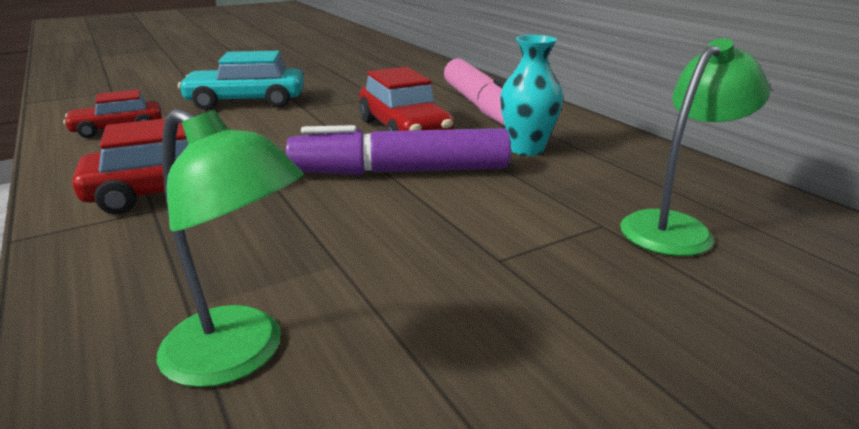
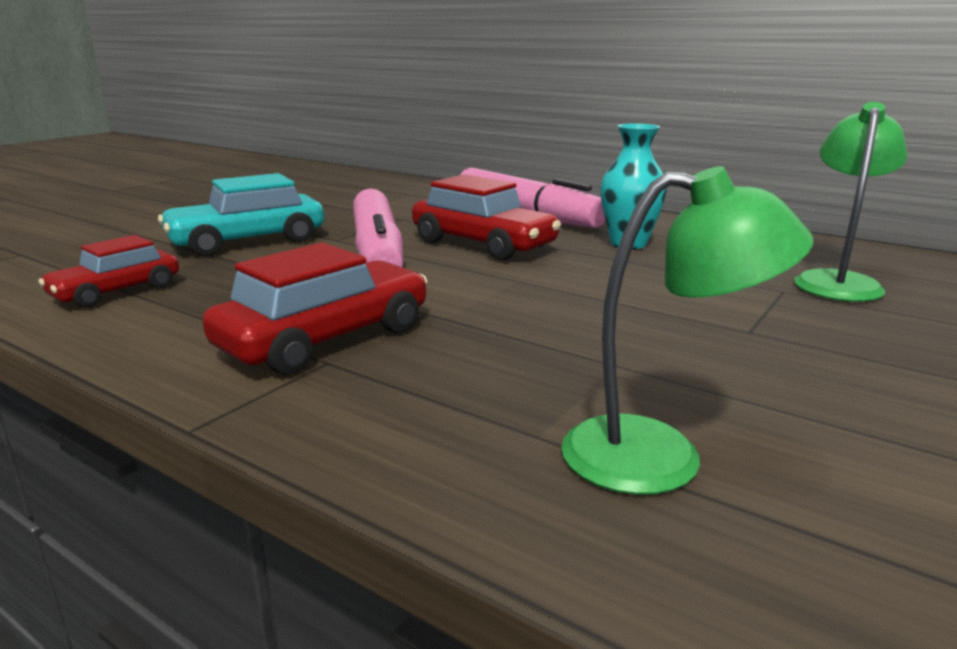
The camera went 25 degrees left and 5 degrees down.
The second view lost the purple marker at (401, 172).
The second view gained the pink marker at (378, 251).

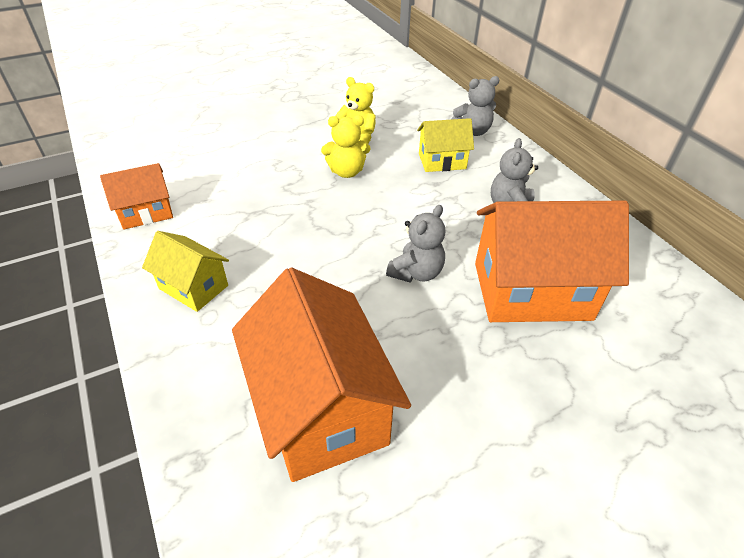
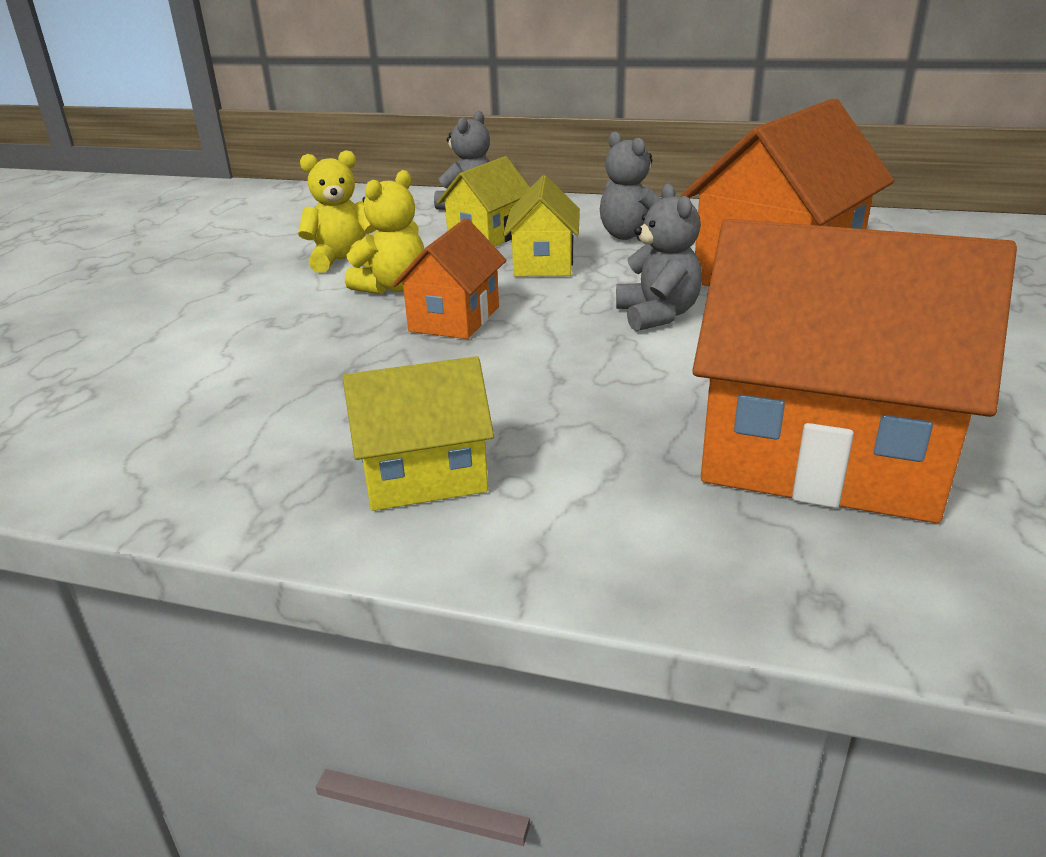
The camera went 45 degrees left and 15 degrees down.
The orange house ended up elsewhere, having gone from (146, 213) to (455, 319).
The second view gained the yellow house at (543, 263).

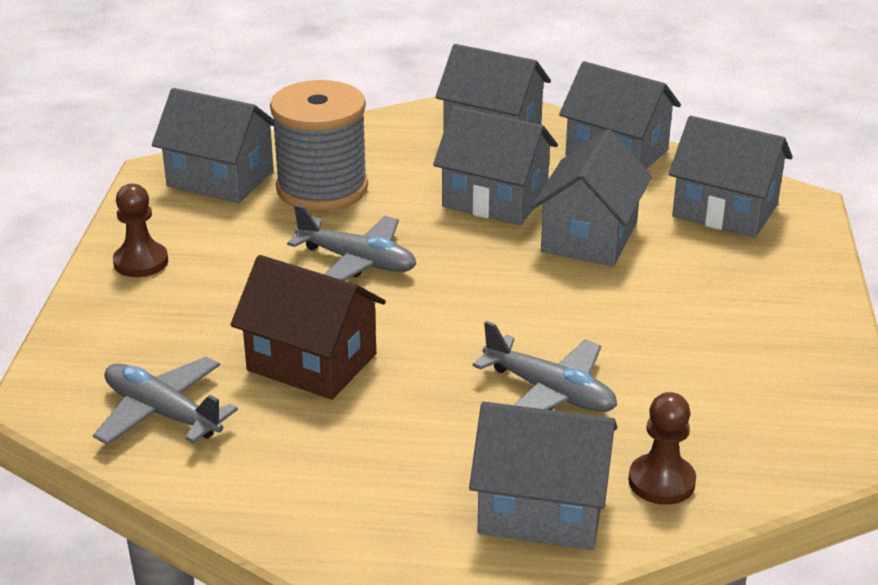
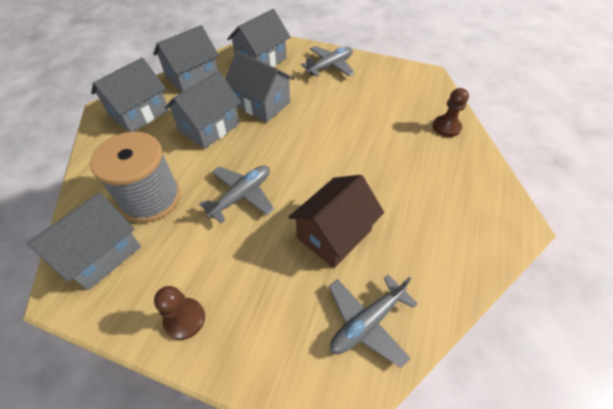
The camera went 75 degrees left and 20 degrees up.
The grey plane ended up elsewhere, having gone from (550, 392) to (330, 66).
The second view lost the grey house at (542, 509).

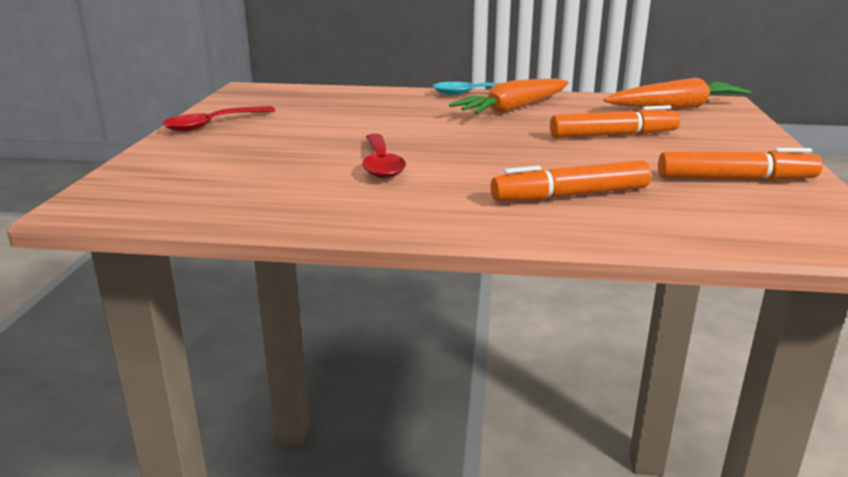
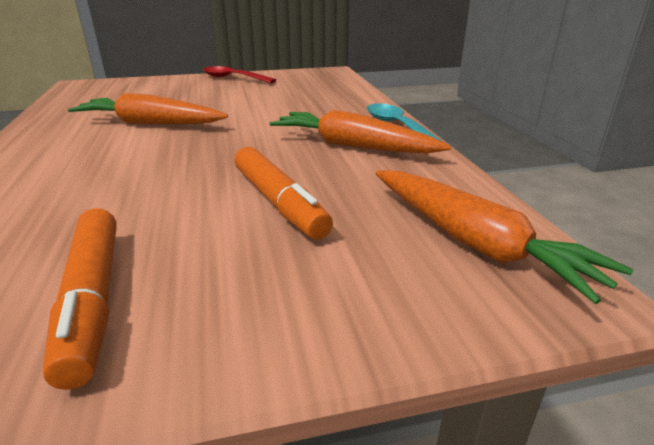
The camera went 70 degrees right and 5 degrees up.
Where the red spoon stood at (381, 164), the orange carrot came to stand at (150, 124).
The second view lost the orange marker at (570, 195).

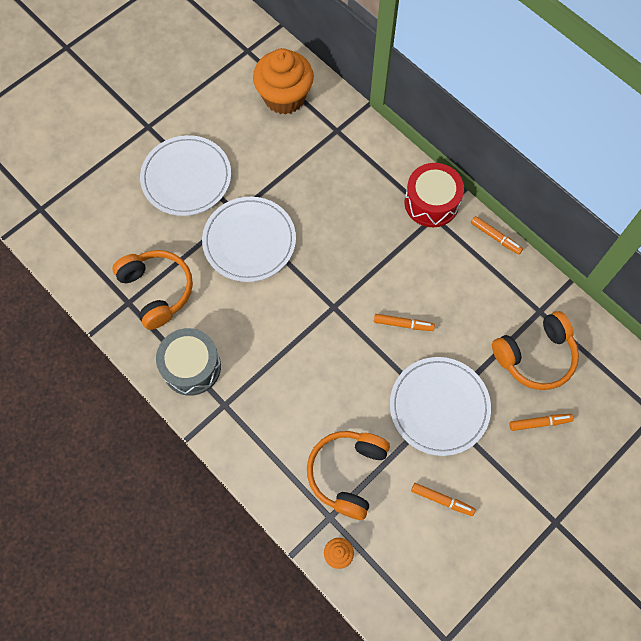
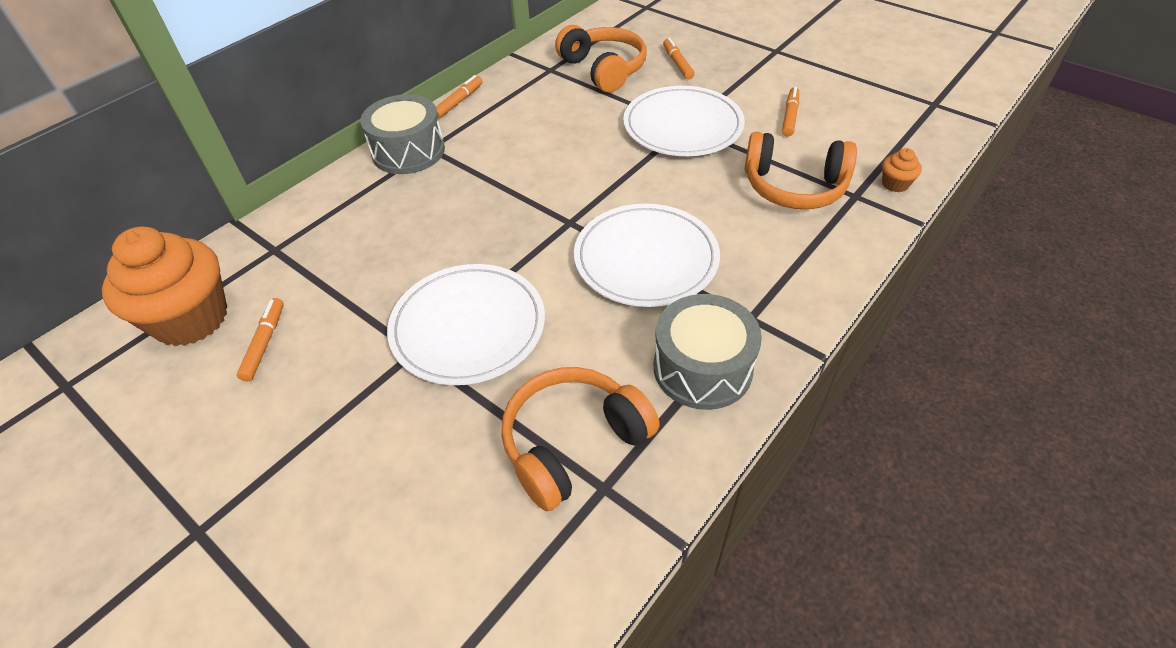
The camera went 95 degrees left and 20 degrees down.
The white plate ended up elsewhere, having gone from (186, 178) to (646, 258).
What was the red drum at (431, 202) turned into the grey drum at (408, 151).
The orange marker ended up elsewhere, having gone from (403, 324) to (264, 343).

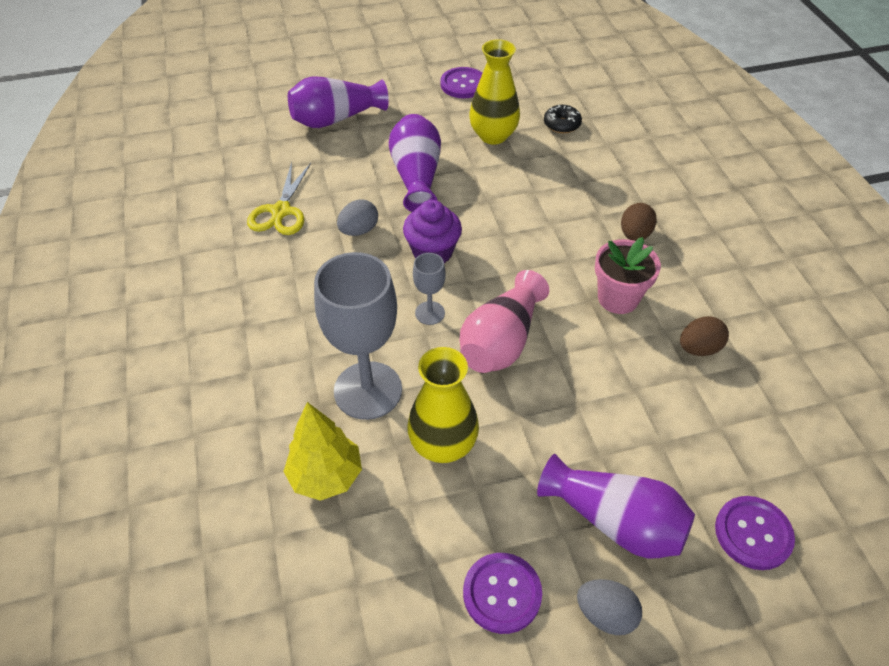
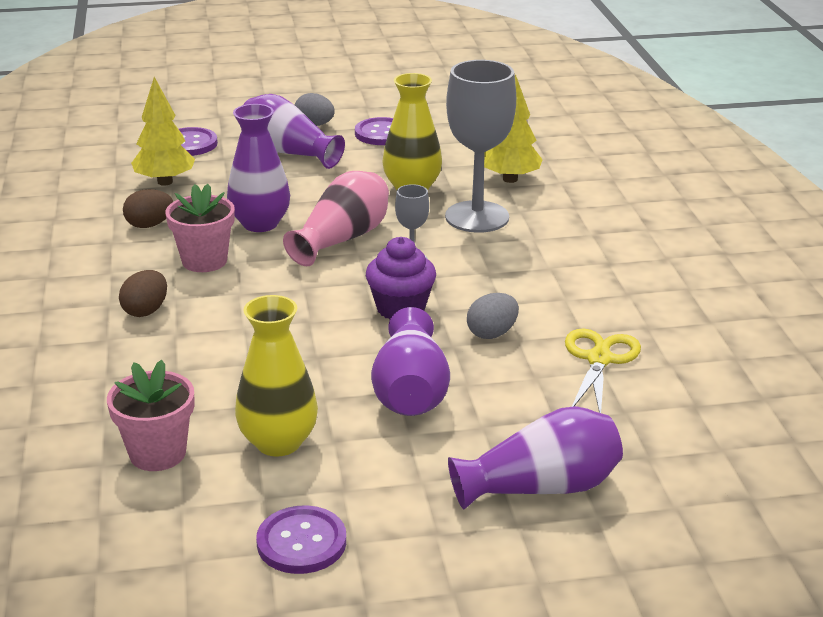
The camera went 175 degrees left and 20 degrees down.
Where the black donut stood at (561, 124), the pink flower pot came to stand at (157, 453).
The second view gained the yellow tree at (165, 182).
The second view gained the purple vase at (260, 224).

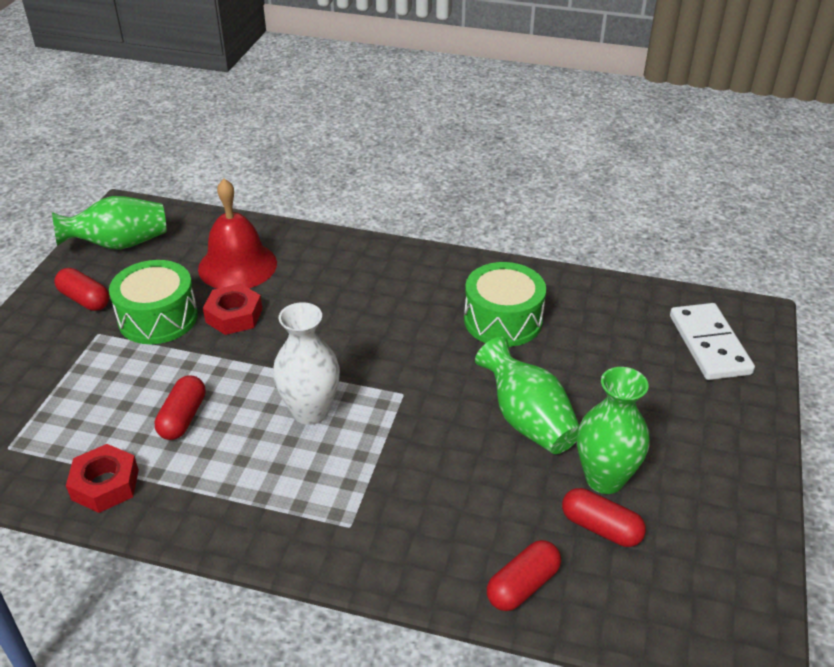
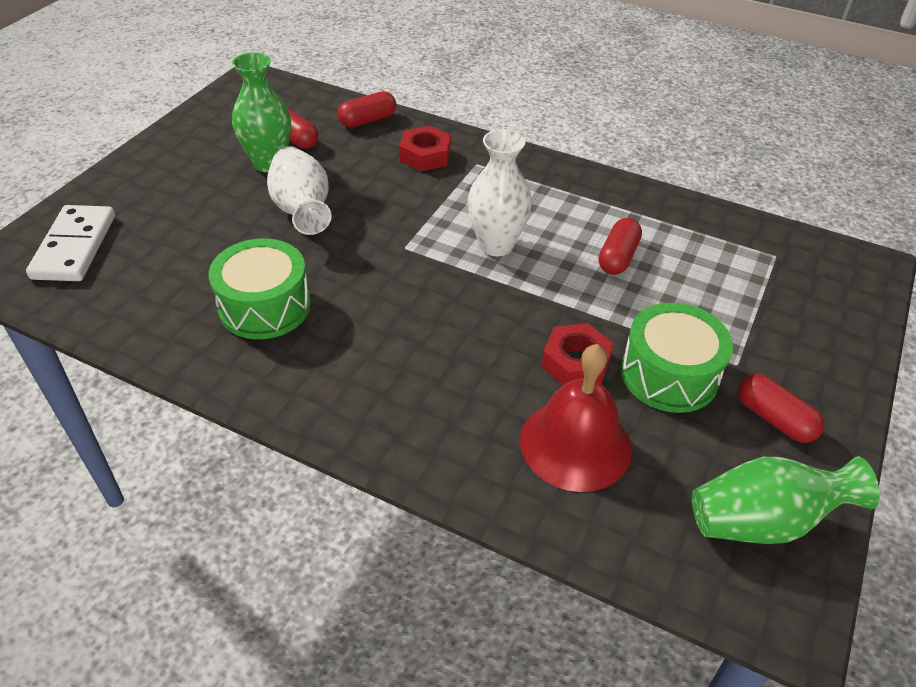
The camera went 170 degrees left and 5 degrees up.
What was the green vase at (527, 420) turned into the white vase at (302, 210).
The red nut ended up elsewhere, having gone from (105, 485) to (425, 155).

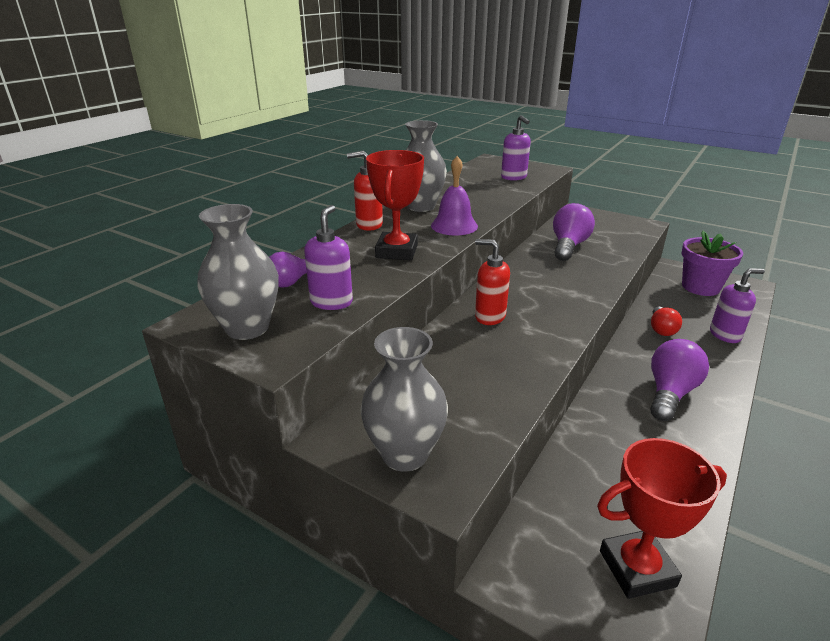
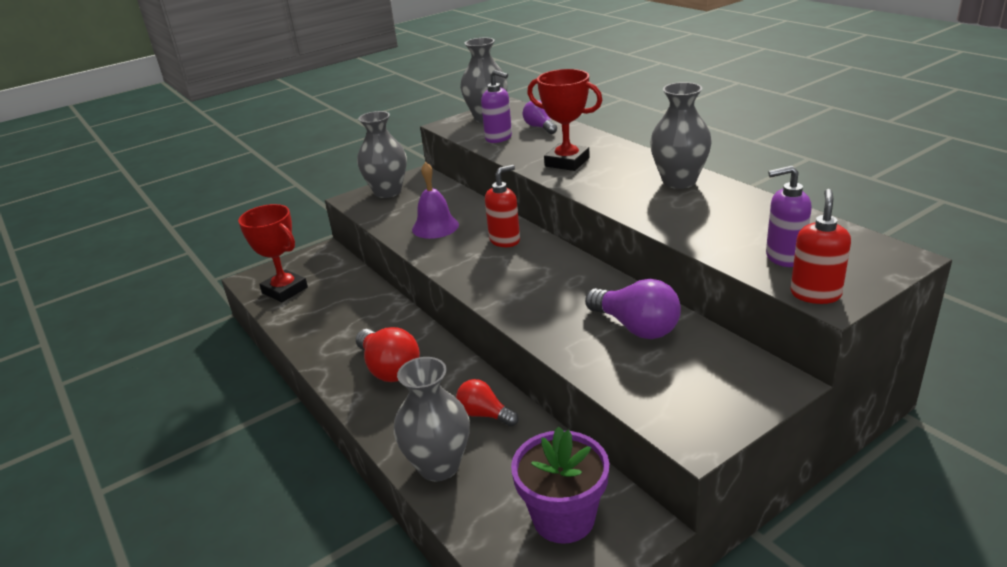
The camera went 115 degrees right and 0 degrees up.
The red soap dispenser ended up elsewhere, having gone from (369, 225) to (815, 294).
The purple bell ended up elsewhere, having gone from (454, 226) to (435, 227).
Where the purple soap dispenser stood at (725, 335), the grey vase came to stand at (439, 466).
What was the purple light bulb at (670, 393) turned into the red light bulb at (389, 369).
The red trophy at (637, 568) ended up facing another way, 60 degrees counterclockwise from before.

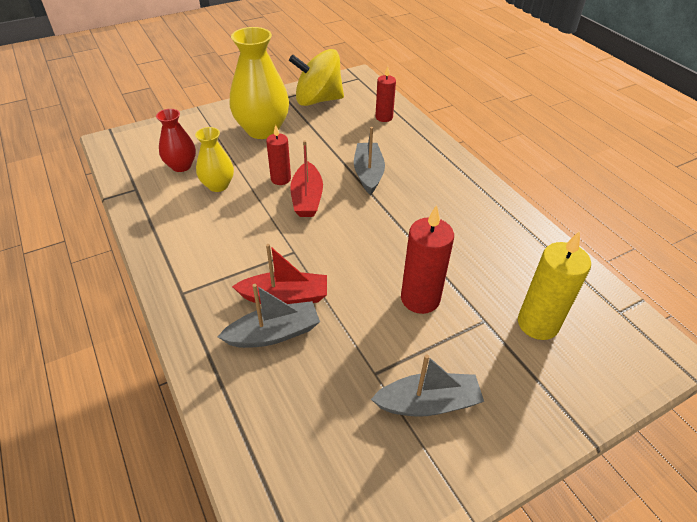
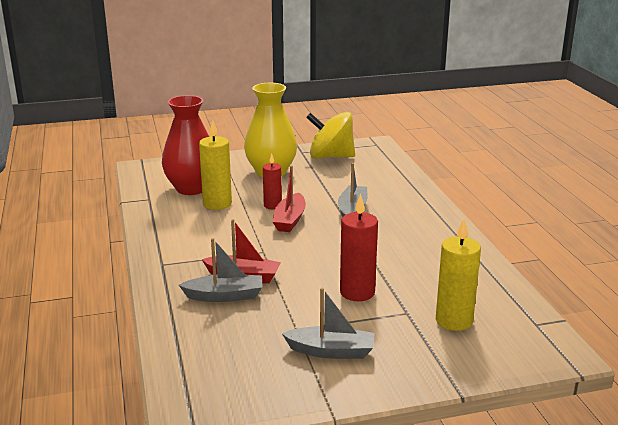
The camera went 15 degrees right and 20 degrees down.
The second view lost the red candle at (384, 117).
The size of the red vase at (181, 166) changed by a factor of 1.78.
Where the yellow vase stood at (218, 185), the yellow candle came to stand at (217, 204).

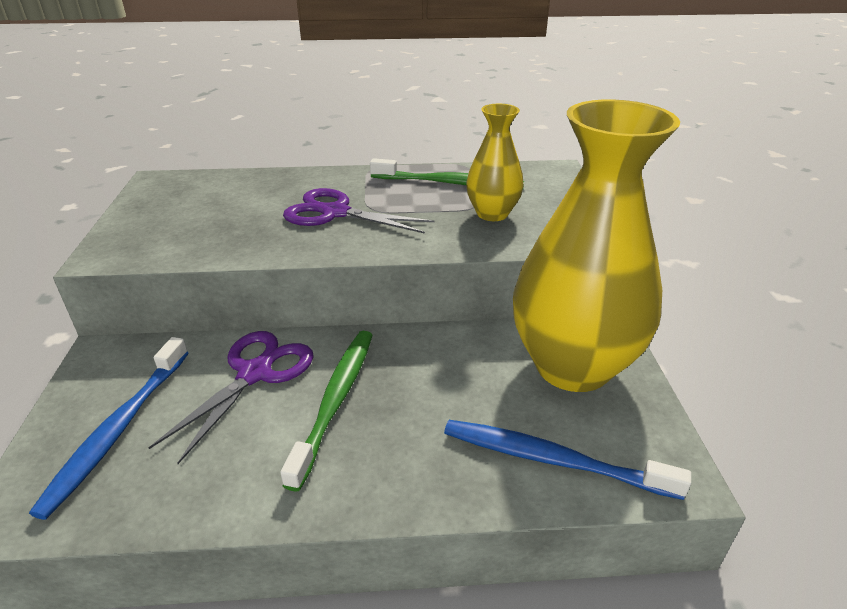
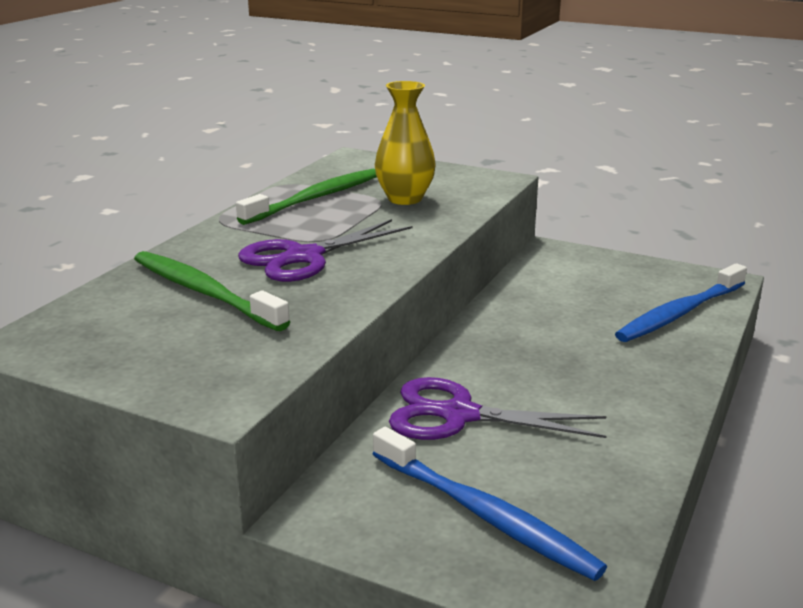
The camera went 60 degrees left and 10 degrees down.
The second view lost the yellow vase at (572, 366).
The purple scissors at (254, 373) ended up facing another way, 45 degrees counterclockwise from before.
The green toothbrush ended up elsewhere, having gone from (336, 400) to (203, 292).

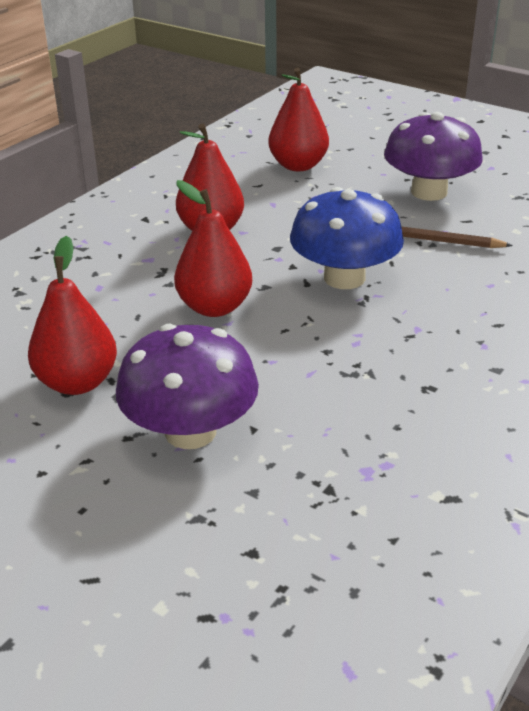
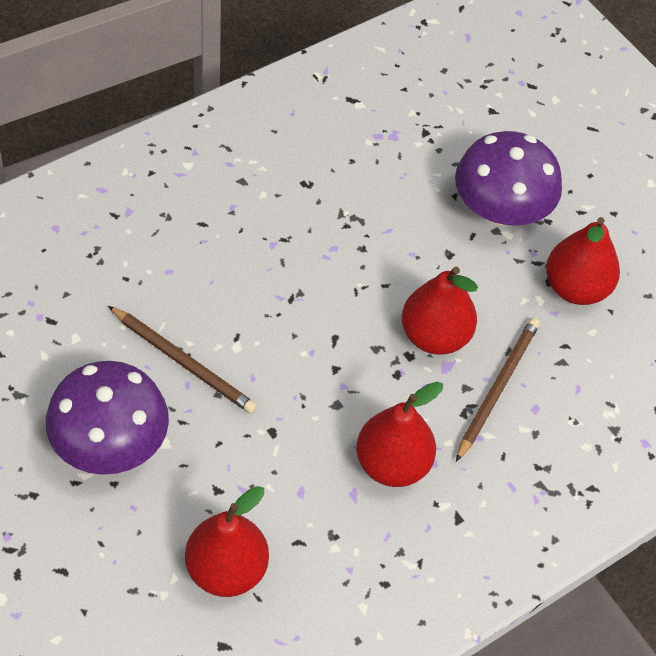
The camera went 165 degrees left and 20 degrees up.
The second view lost the blue mushroom at (344, 278).
The second view gained the brown pencil at (497, 388).

